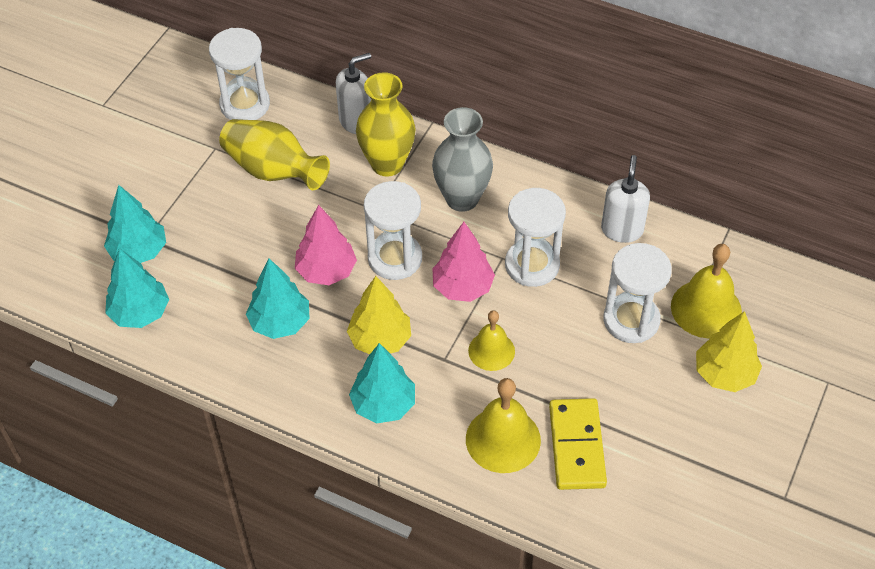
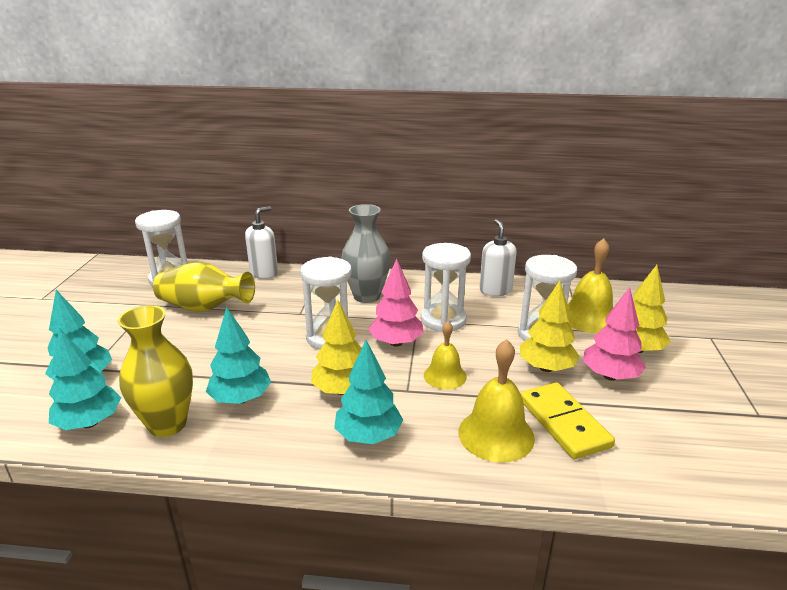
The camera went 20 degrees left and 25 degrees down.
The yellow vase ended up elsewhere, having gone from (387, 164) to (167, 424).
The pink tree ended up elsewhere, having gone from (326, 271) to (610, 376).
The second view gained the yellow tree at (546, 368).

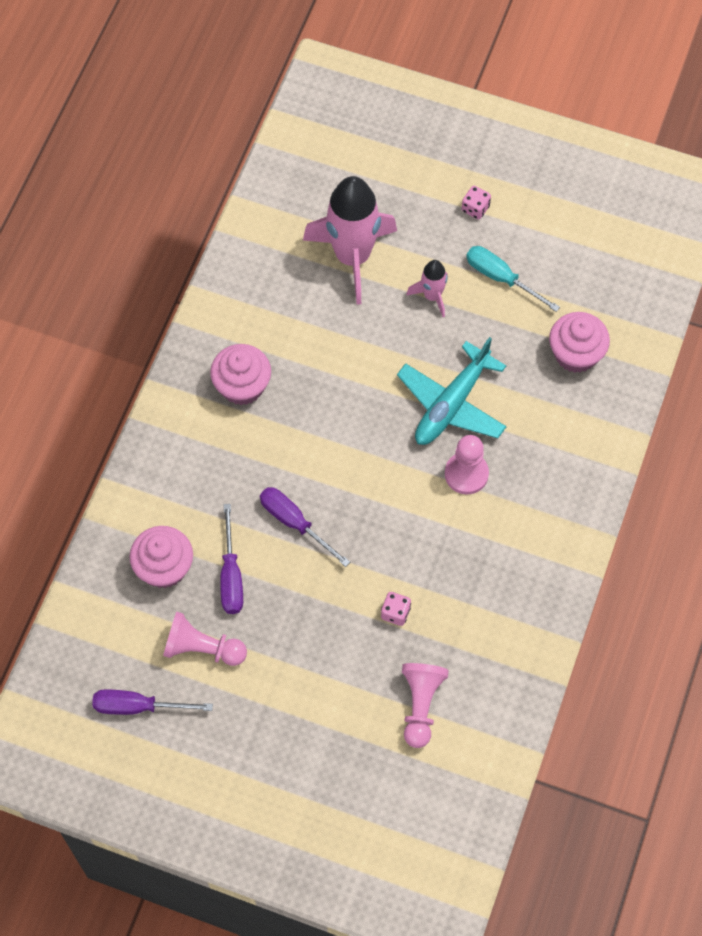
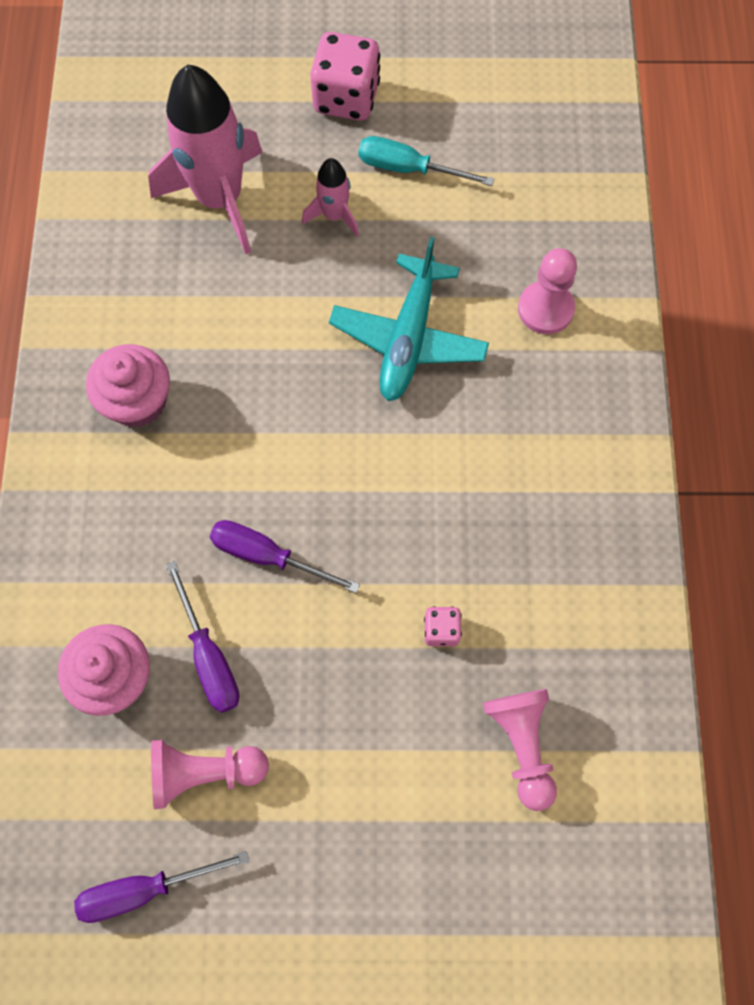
The camera went 20 degrees left and 5 degrees up.
The size of the pink dice at (475, 208) changed by a factor of 2.05.
The second view lost the pink cupcake at (576, 354).
The pink pawn ended up elsewhere, having gone from (466, 474) to (545, 309).

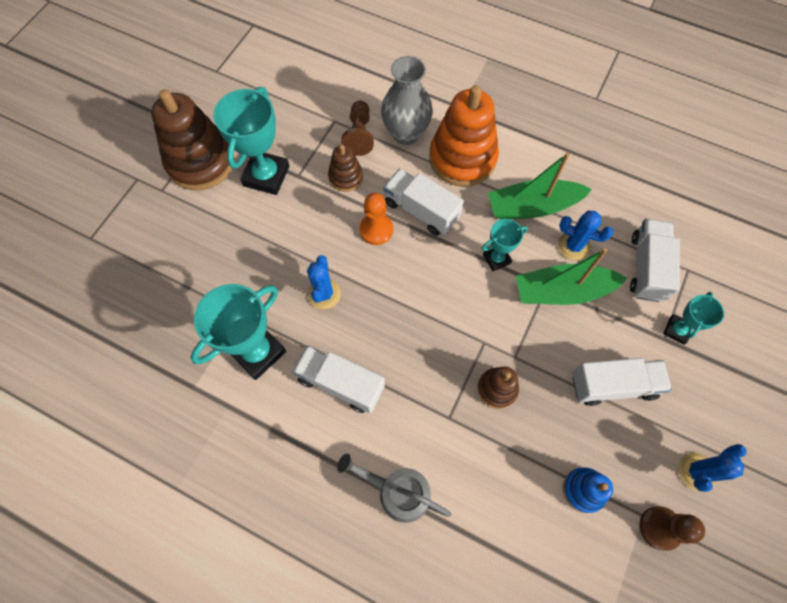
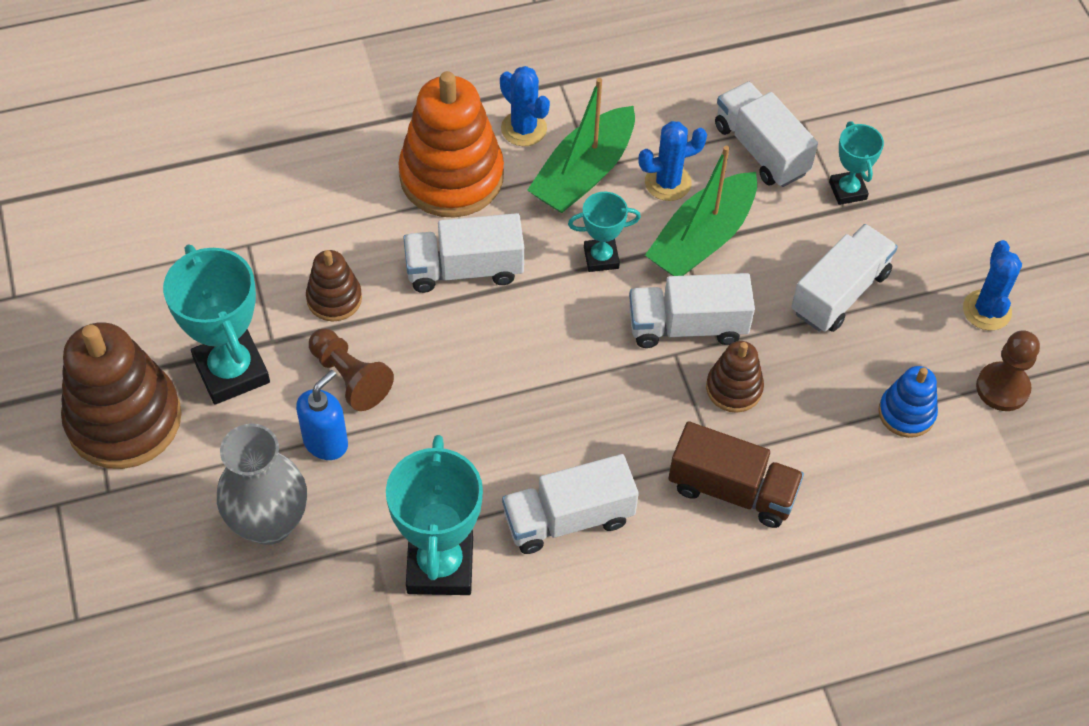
The camera went 45 degrees left and 10 degrees down.
The grey vase ended up elsewhere, having gone from (406, 133) to (269, 522).
The brown pawn ended up elsewhere, having gone from (359, 135) to (350, 377).
The second view lost the orange pawn at (376, 230).
The turquoise trophy at (496, 259) ended up facing another way, 60 degrees clockwise from before.
The blue cactus ended up elsewhere, having gone from (324, 294) to (524, 129).
The second view lost the grey watering can at (398, 492).
The second view gained the white truck at (687, 326).
The second view gained the blue soap dispenser at (326, 442).
The second view gained the brown truck at (732, 490).

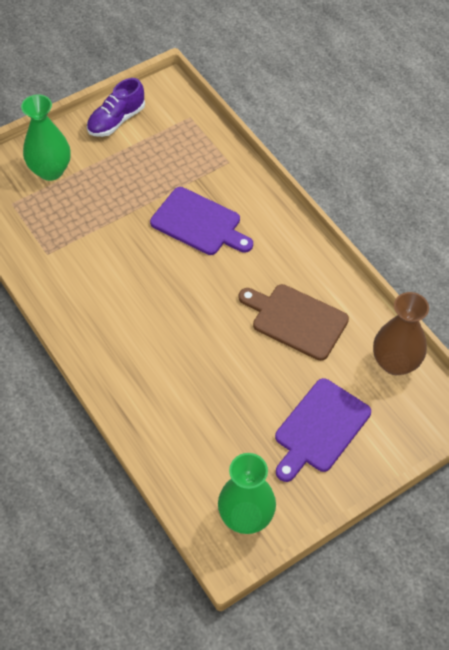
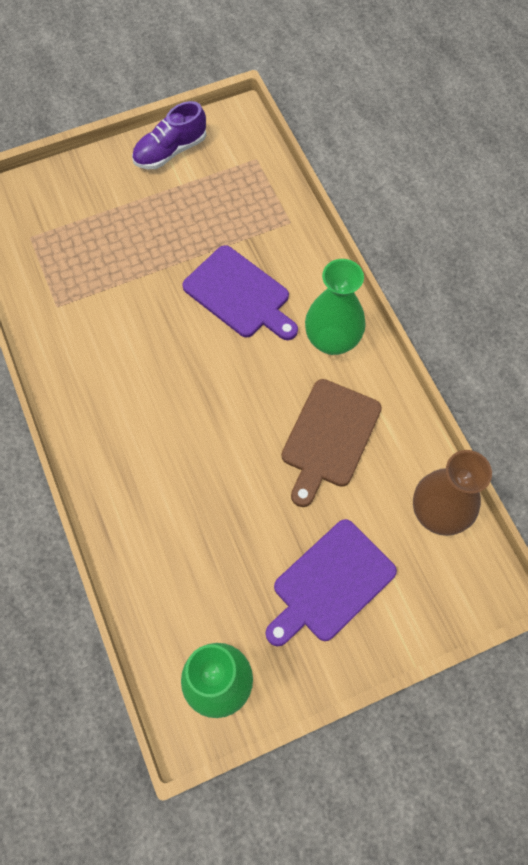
The camera went 10 degrees right and 10 degrees up.
The green vase ended up elsewhere, having gone from (50, 170) to (332, 340).
The brown cutting board at (296, 320) ended up facing another way, 105 degrees counterclockwise from before.

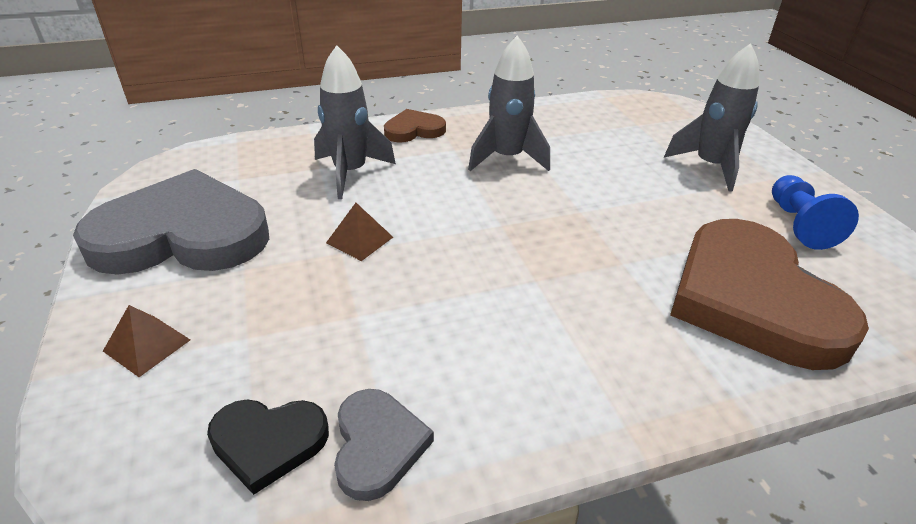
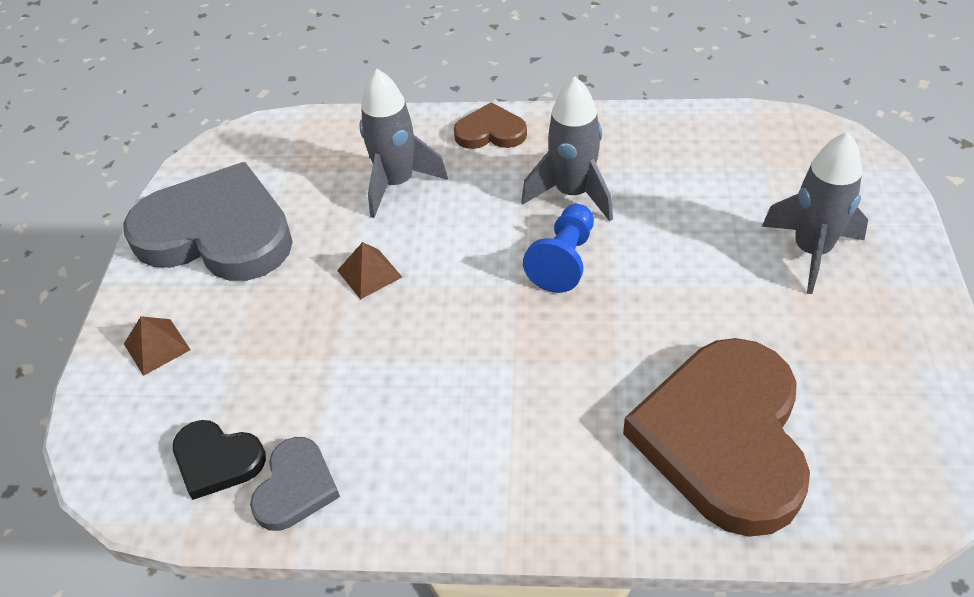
The camera went 25 degrees right and 10 degrees up.
The blue pawn ended up elsewhere, having gone from (799, 224) to (564, 260).

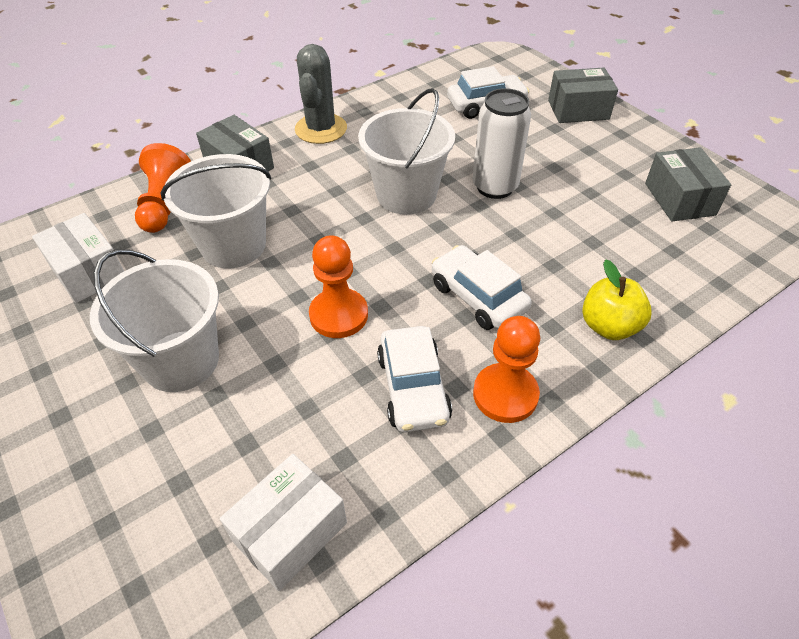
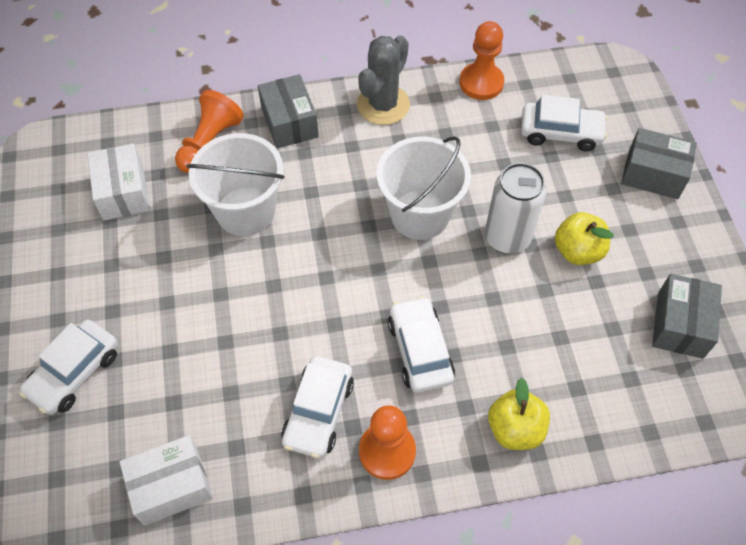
The camera went 25 degrees right and 10 degrees up.
The orange pawn ended up elsewhere, having gone from (338, 315) to (481, 83).
The second view lost the white bucket at (181, 360).
The second view gained the yellow apple at (577, 251).
The second view gained the white car at (74, 373).

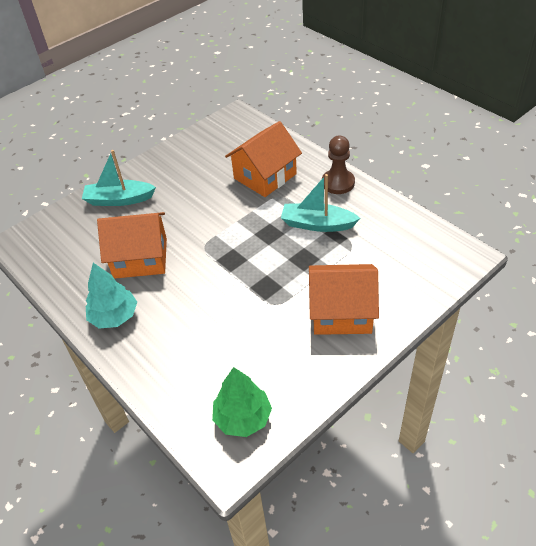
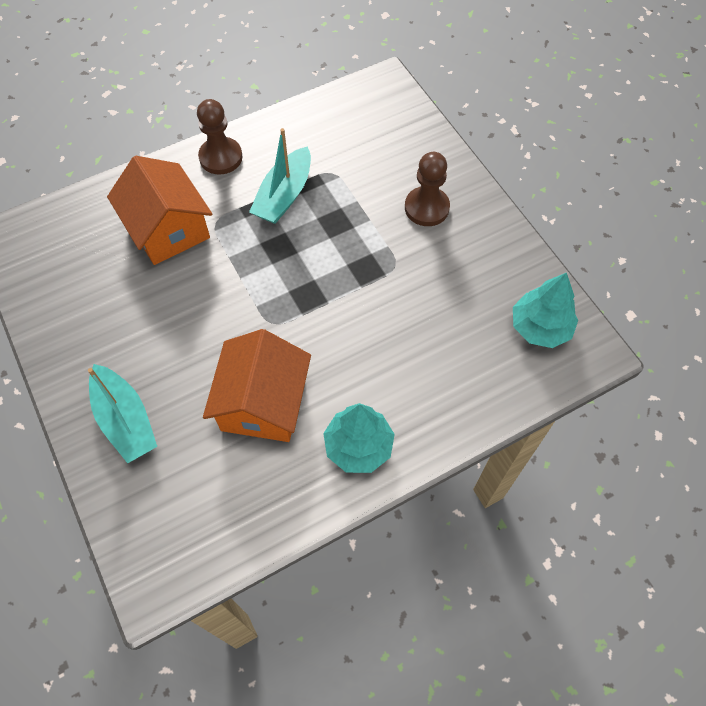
The camera went 80 degrees left and 15 degrees up.
The turquoise boat at (119, 199) ended up facing another way, 45 degrees counterclockwise from before.
Where the orange house stood at (341, 312), the brown pawn came to stand at (426, 208).
What was the green tree at (243, 417) turned into the turquoise tree at (540, 327).

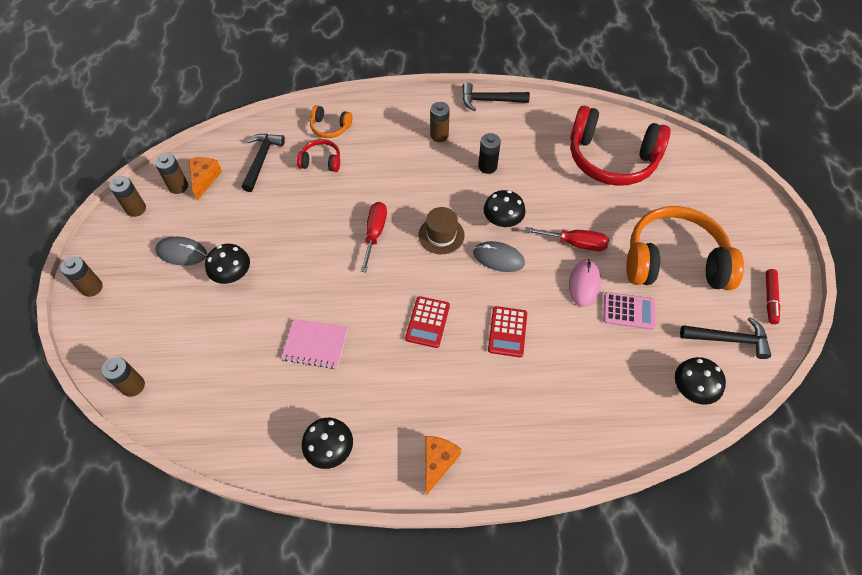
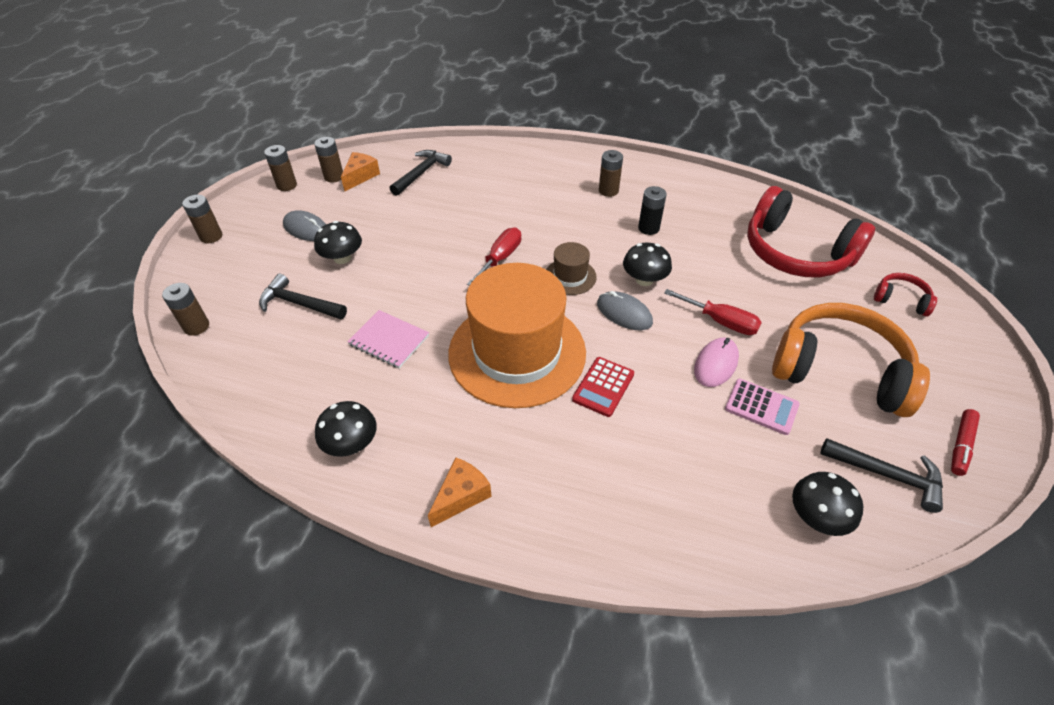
The camera went 20 degrees right and 10 degrees down.
The black hammer ended up elsewhere, having gone from (490, 100) to (299, 304).
The second view lost the orange headphones at (330, 127).
The red headphones ended up elsewhere, having gone from (321, 161) to (901, 300).
Where the red calculator stood at (427, 322), the orange hat came to stand at (517, 352).

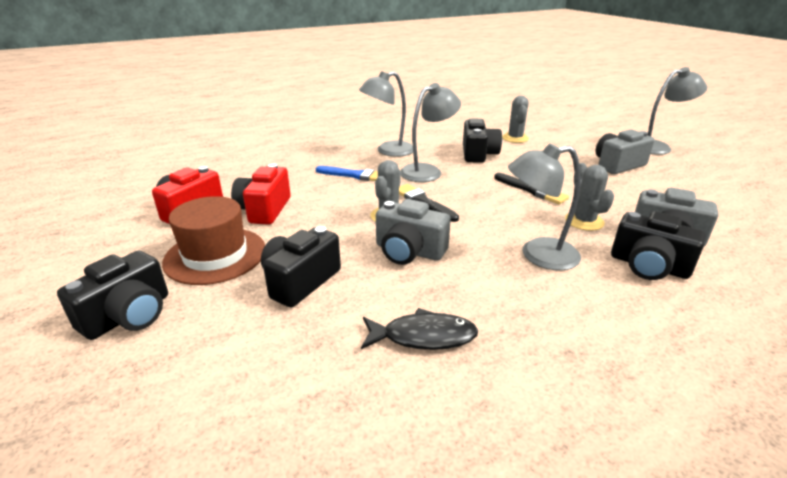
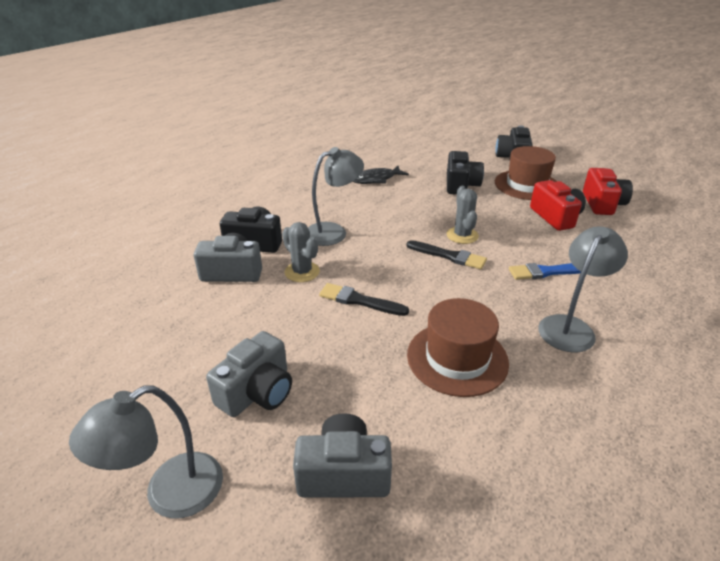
The camera went 155 degrees right and 5 degrees up.
The second view lost the grey lamp at (427, 171).
The second view lost the grey cactus at (515, 138).
Where the black camera stood at (478, 154), the brown hat came to stand at (457, 358).
The grey camera ended up elsewhere, having gone from (409, 251) to (343, 473).

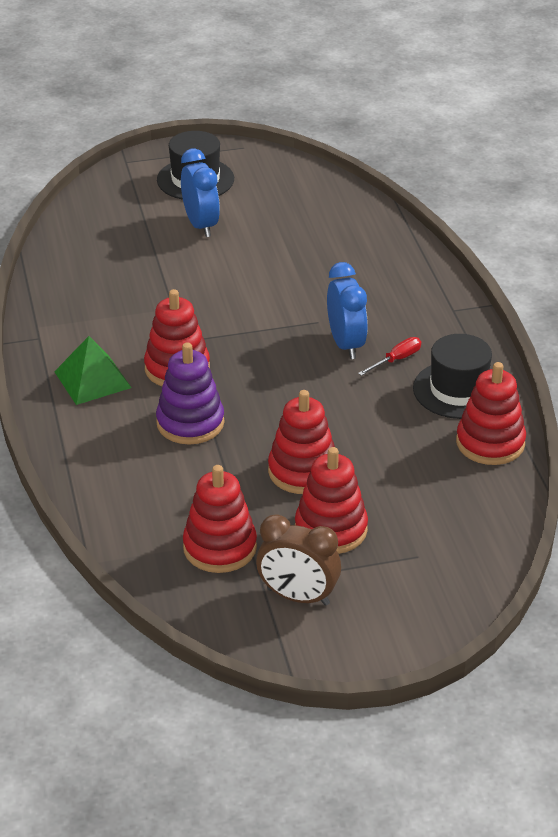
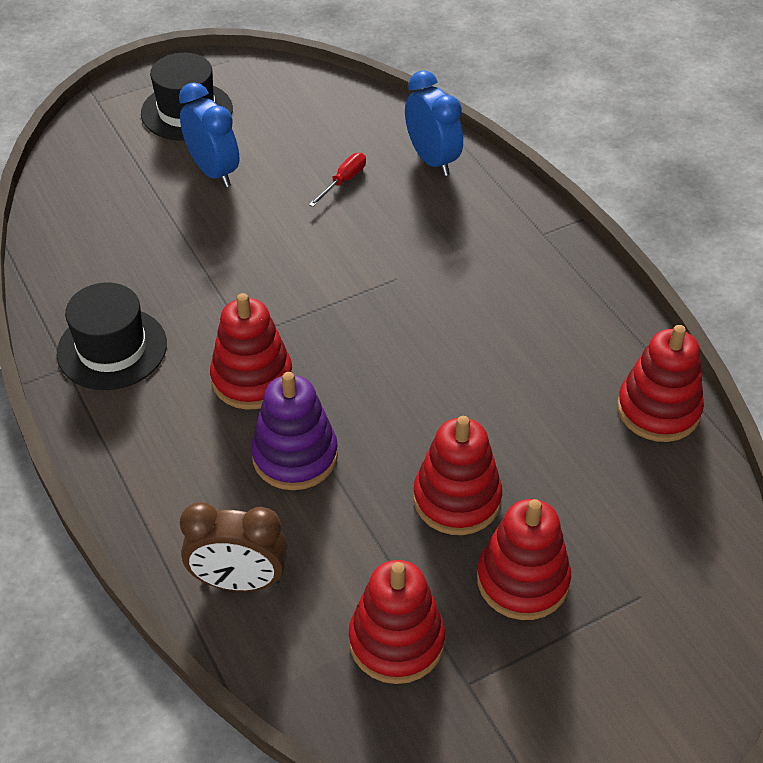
The camera went 15 degrees left and 10 degrees up.
The blue clock ended up elsewhere, having gone from (346, 344) to (432, 160).
The black hat ended up elsewhere, having gone from (458, 390) to (112, 348).
The second view lost the green pyramid at (92, 379).
The red screwdriver ended up elsewhere, having gone from (396, 360) to (344, 181).
The brown clock ended up elsewhere, having gone from (298, 597) to (239, 581).

